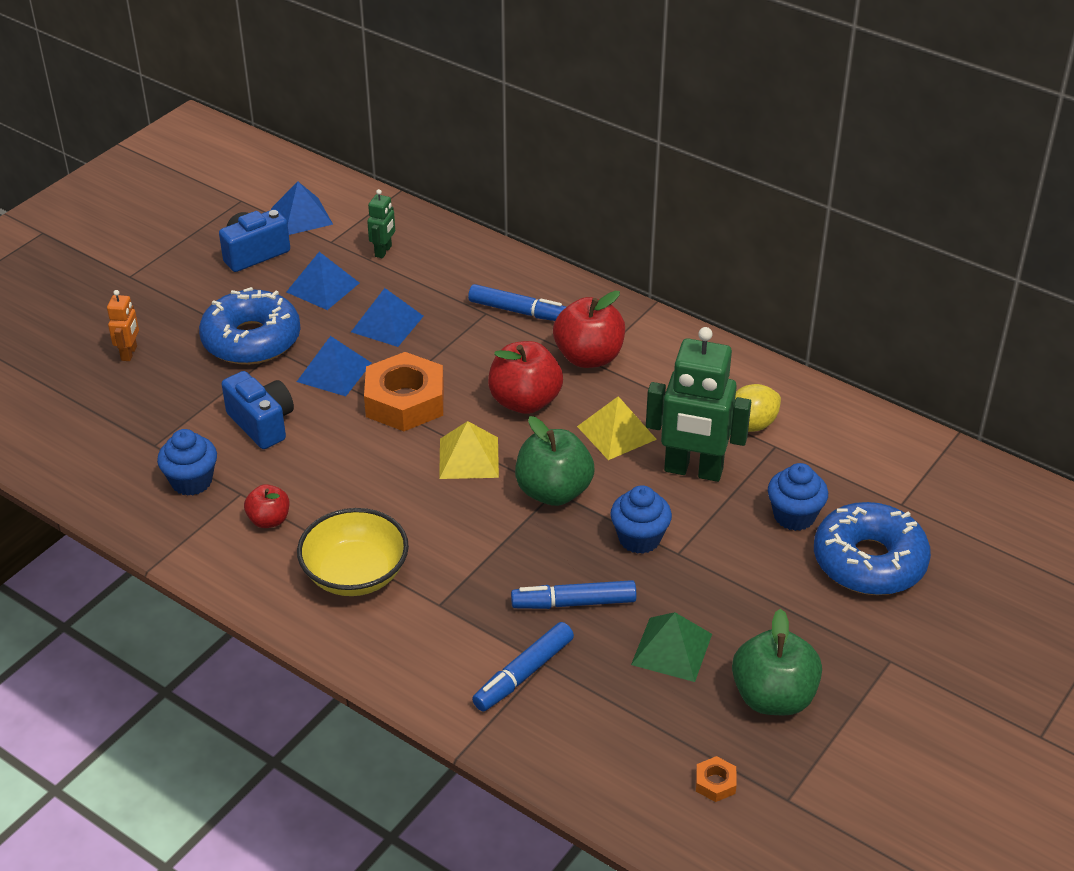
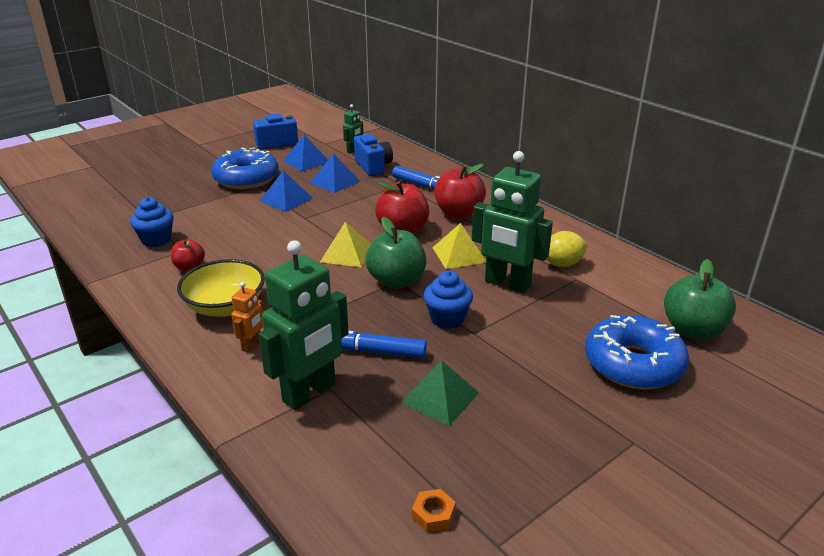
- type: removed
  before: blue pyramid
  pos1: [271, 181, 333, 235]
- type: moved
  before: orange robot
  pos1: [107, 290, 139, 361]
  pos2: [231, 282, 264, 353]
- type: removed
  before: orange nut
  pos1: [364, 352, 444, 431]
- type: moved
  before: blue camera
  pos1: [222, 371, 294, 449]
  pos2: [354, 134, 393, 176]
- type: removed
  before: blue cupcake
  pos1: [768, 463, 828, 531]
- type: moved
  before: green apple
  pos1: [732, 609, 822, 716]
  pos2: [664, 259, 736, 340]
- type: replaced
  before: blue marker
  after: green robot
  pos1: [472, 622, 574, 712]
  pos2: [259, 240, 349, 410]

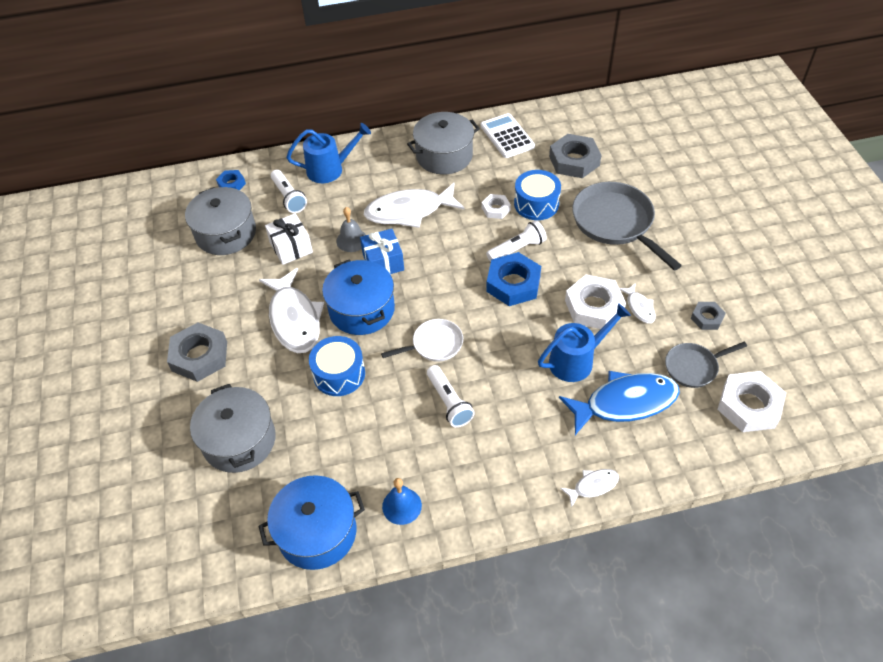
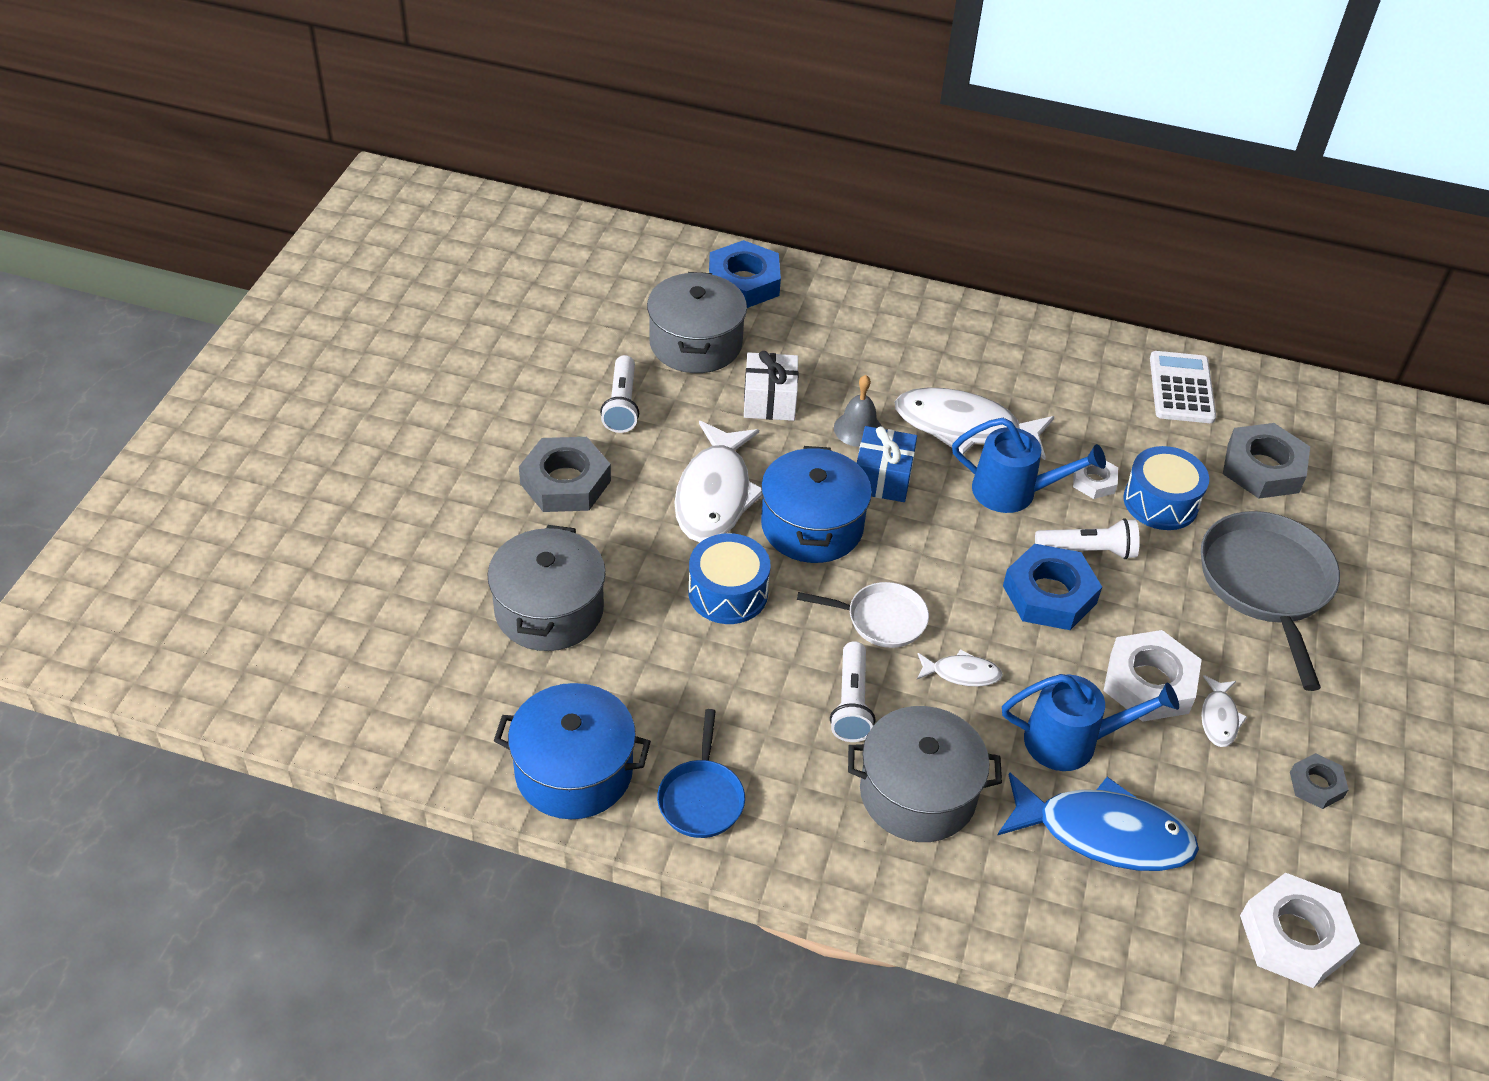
- type: moved
  before: grey pot
  pos1: [407, 112, 480, 174]
  pos2: [848, 706, 1002, 842]
- type: moved
  before: blue watering can
  pos1: [286, 123, 371, 183]
  pos2: [952, 418, 1106, 513]
- type: resized
  before: blue nut
  pos1: [216, 170, 246, 190]
  pos2: [709, 240, 781, 308]
  scale: 1.84
- type: moved
  before: white flashlight
  pos1: [271, 170, 307, 213]
  pos2: [600, 355, 639, 433]
- type: removed
  before: grey pan
  pos1: [665, 342, 747, 388]
- type: moved
  before: white fish
  pos1: [560, 469, 619, 508]
  pos2: [917, 649, 1003, 687]
- type: replaced
  before: blue bell
  after: blue pan
  pos1: [382, 478, 422, 525]
  pos2: [657, 709, 745, 838]

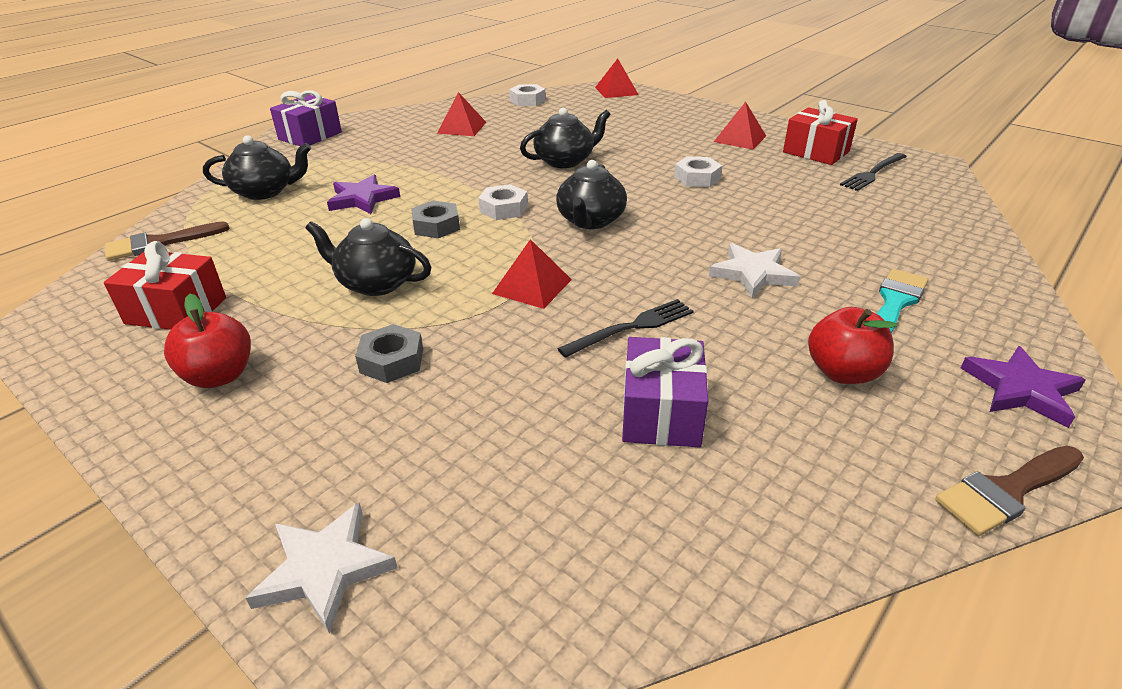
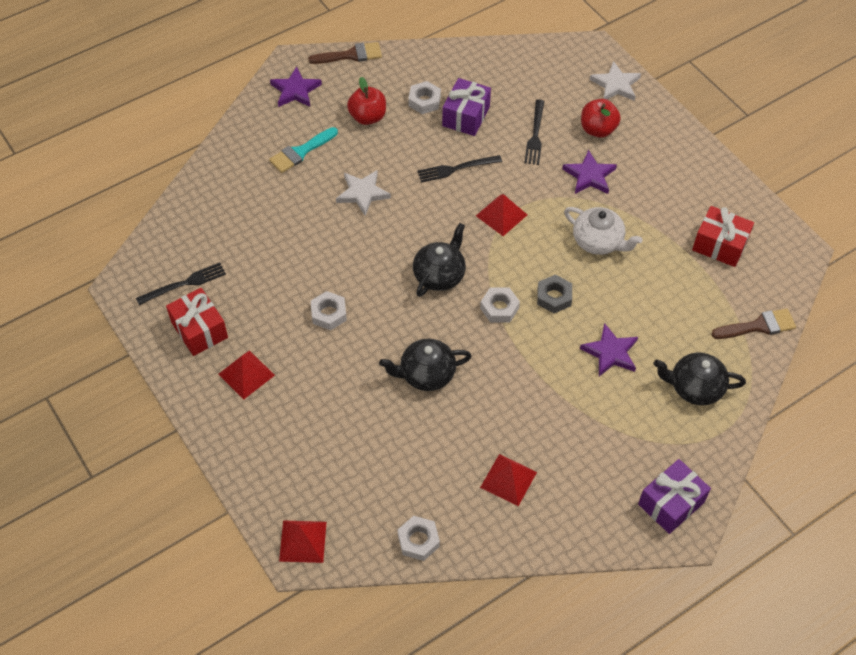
- type: recoloured
  before: black teapot
  after: white teapot
  pos1: [306, 218, 431, 296]
  pos2: [564, 207, 643, 255]
- type: moved
  before: red apple
  pos1: [164, 293, 251, 388]
  pos2: [581, 99, 621, 138]
- type: replaced
  before: grey nut
  after: purple star
  pos1: [355, 324, 423, 383]
  pos2: [562, 150, 617, 194]
- type: added
  after: white nut
  pos2: [408, 81, 441, 114]
- type: added
  after: black fork
  pos2: [524, 100, 544, 165]

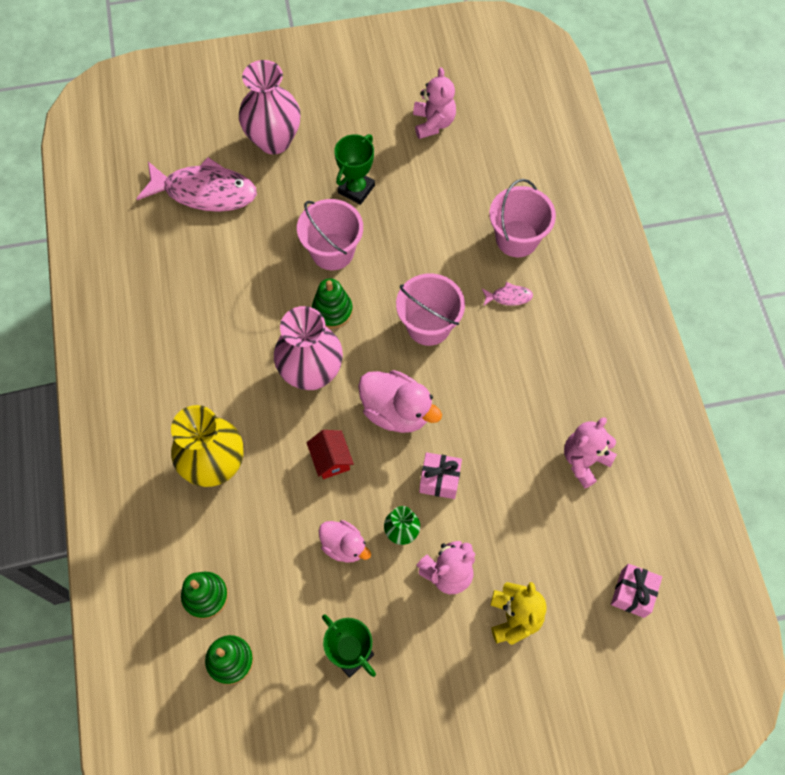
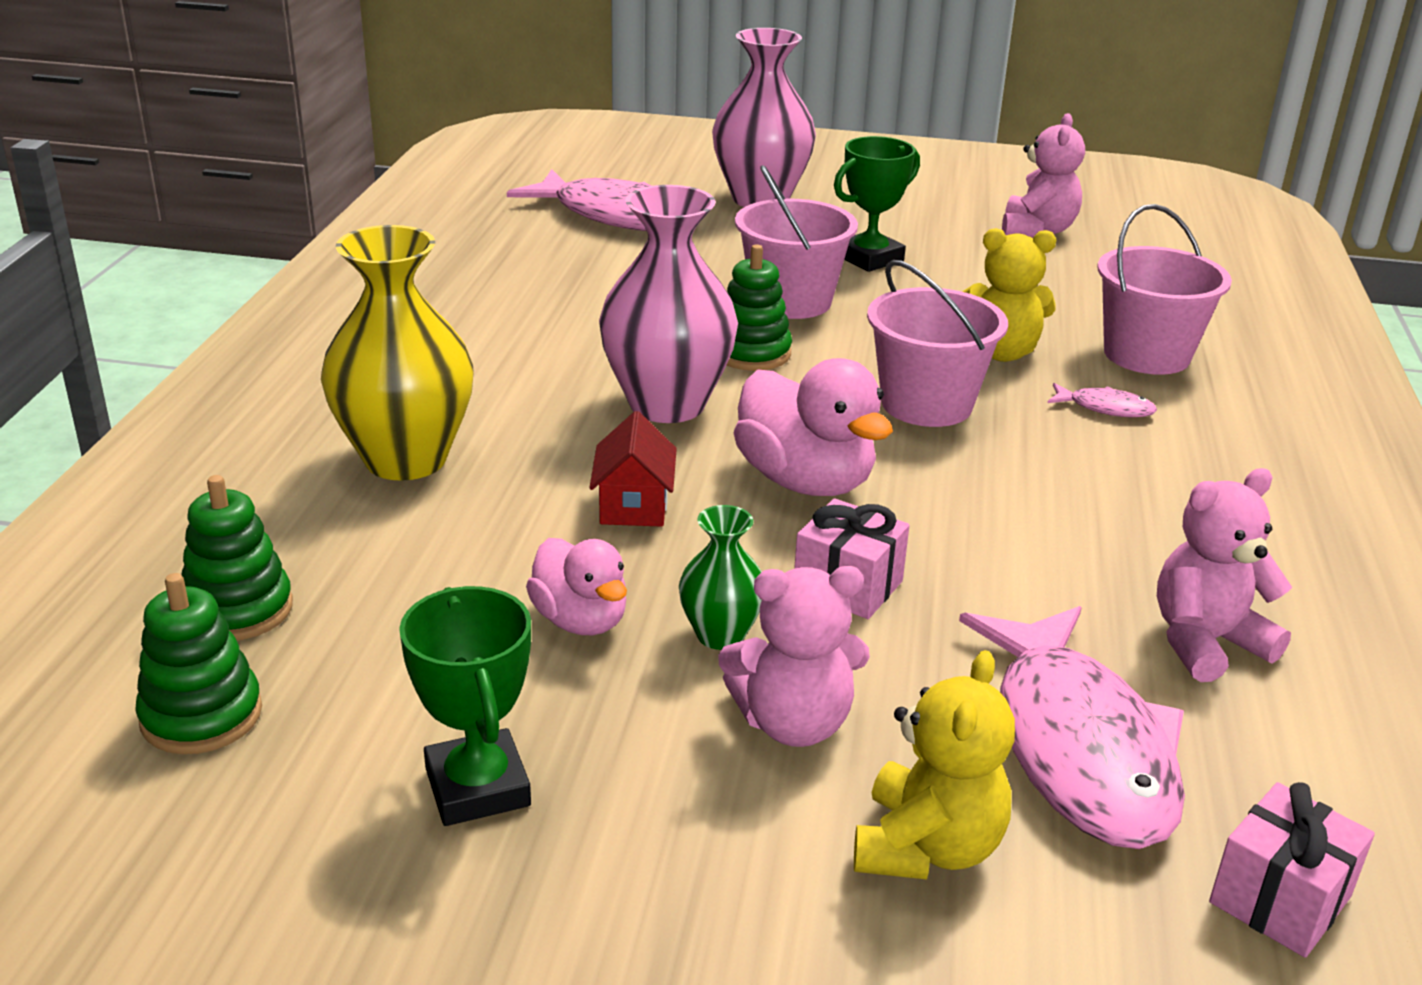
- type: added
  after: yellow teddy bear
  pos2: [962, 228, 1056, 362]
- type: added
  after: pink fish
  pos2: [959, 606, 1185, 849]

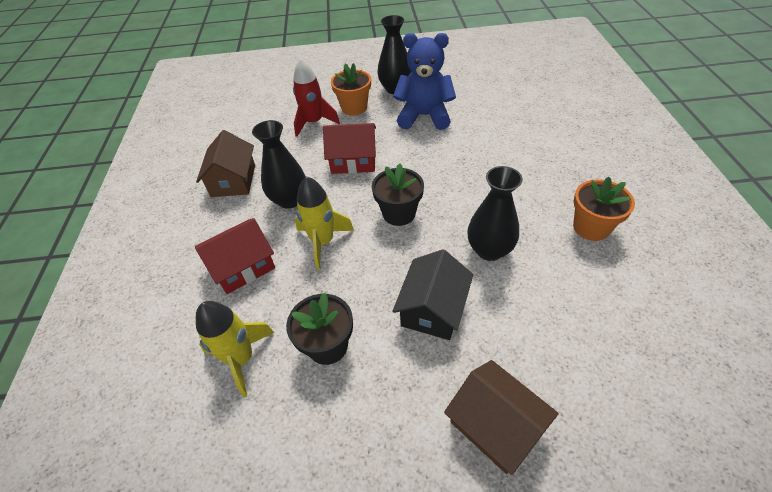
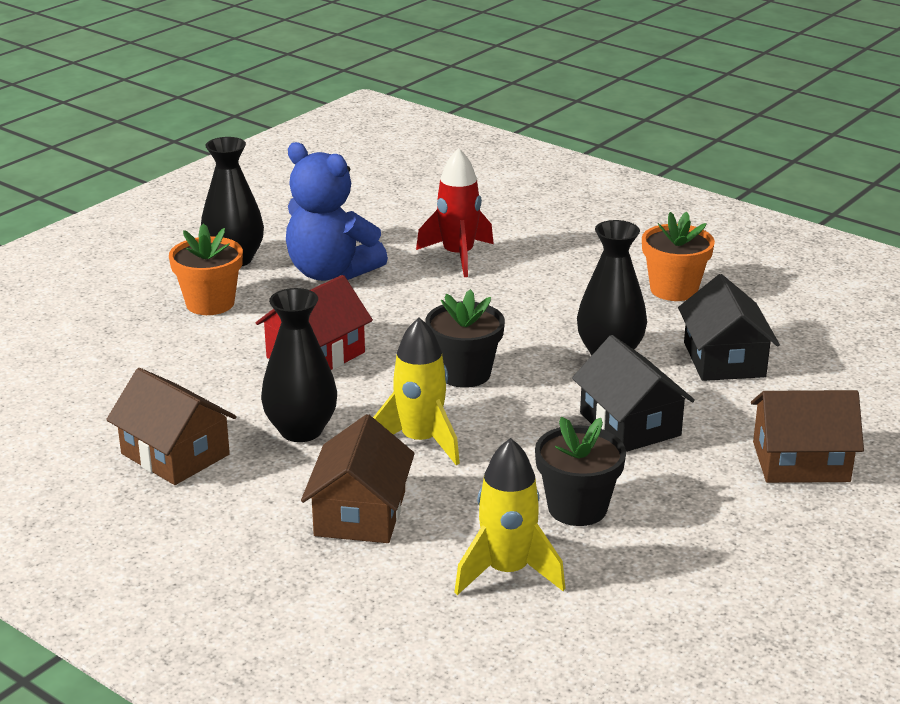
- type: turned
  before: blue teddy bear
  pos1: [393, 33, 456, 130]
  pos2: [286, 142, 388, 281]
  turn: -105
- type: moved
  before: red rocket
  pos1: [293, 58, 340, 137]
  pos2: [416, 148, 494, 277]
- type: recoloured
  before: red house
  after: brown house
  pos1: [195, 218, 275, 294]
  pos2: [301, 414, 415, 543]
- type: added
  after: black house
  pos2: [678, 274, 780, 381]

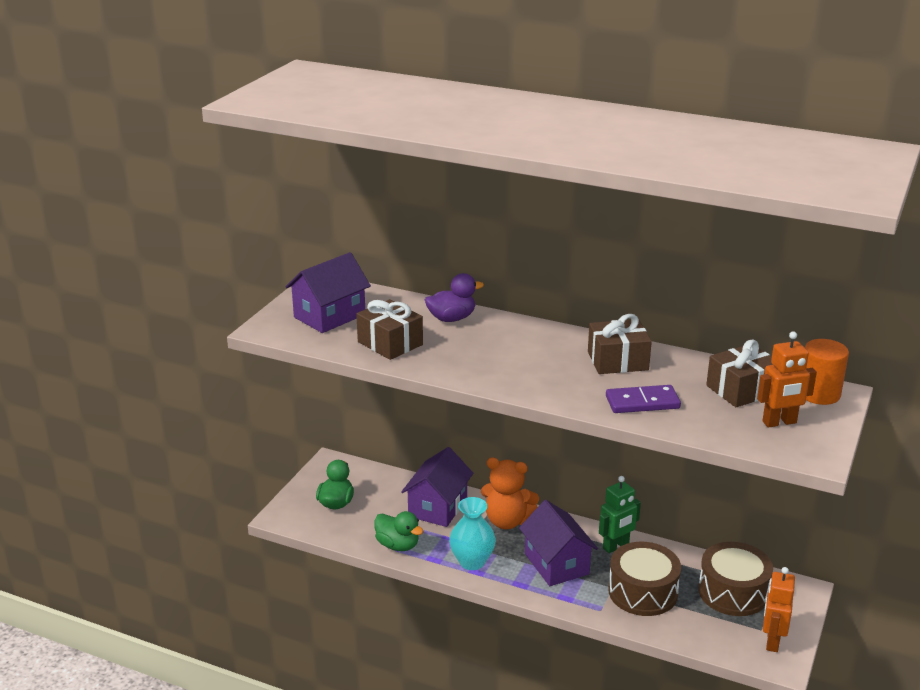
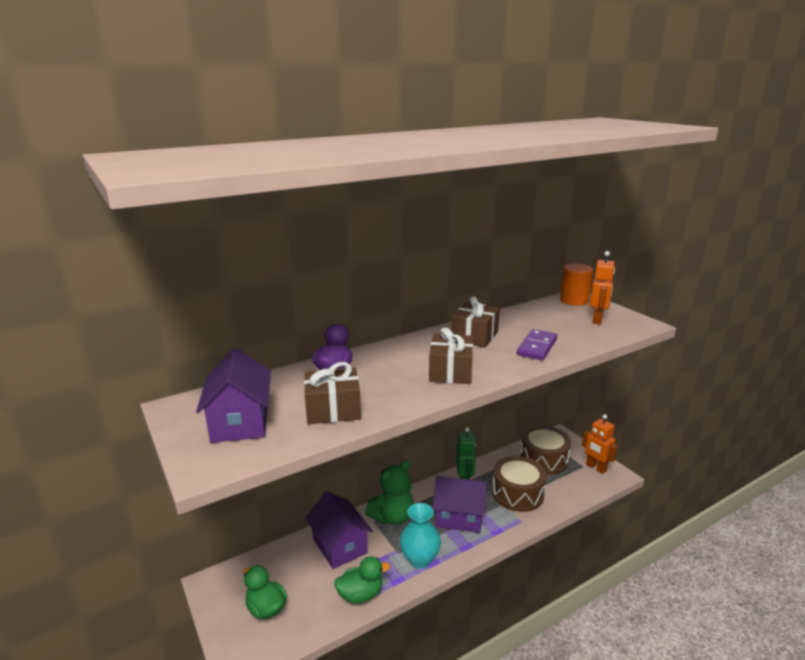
- type: moved
  before: brown gift
  pos1: [706, 339, 773, 407]
  pos2: [429, 327, 473, 384]
- type: recoloured
  before: orange teddy bear
  after: green teddy bear
  pos1: [481, 457, 539, 529]
  pos2: [365, 460, 414, 525]

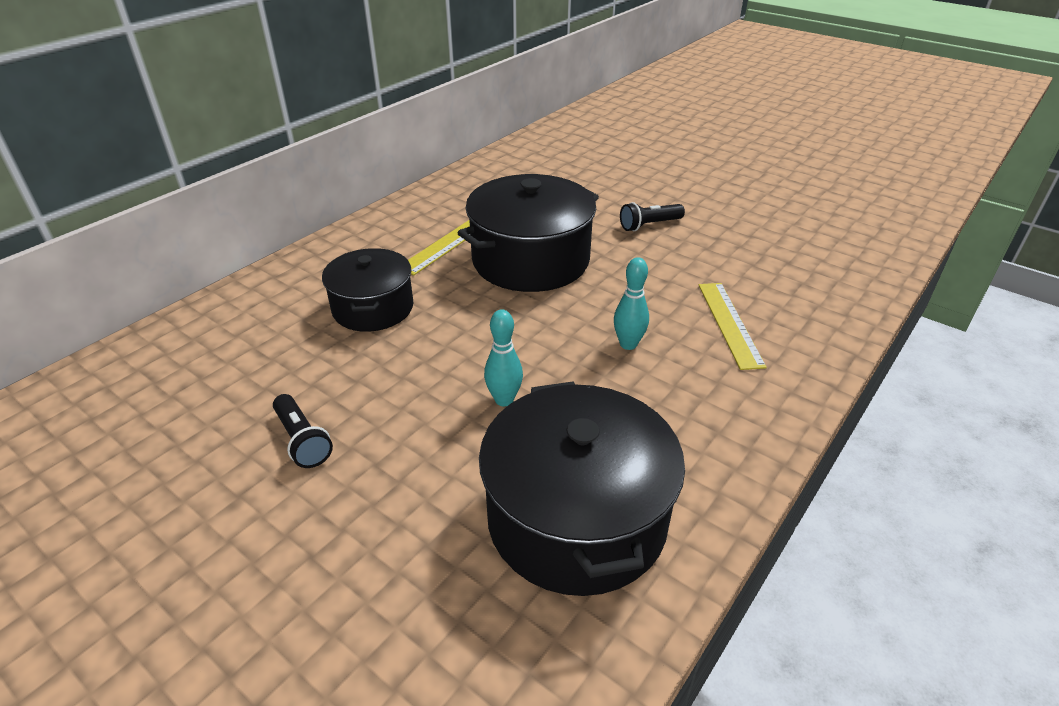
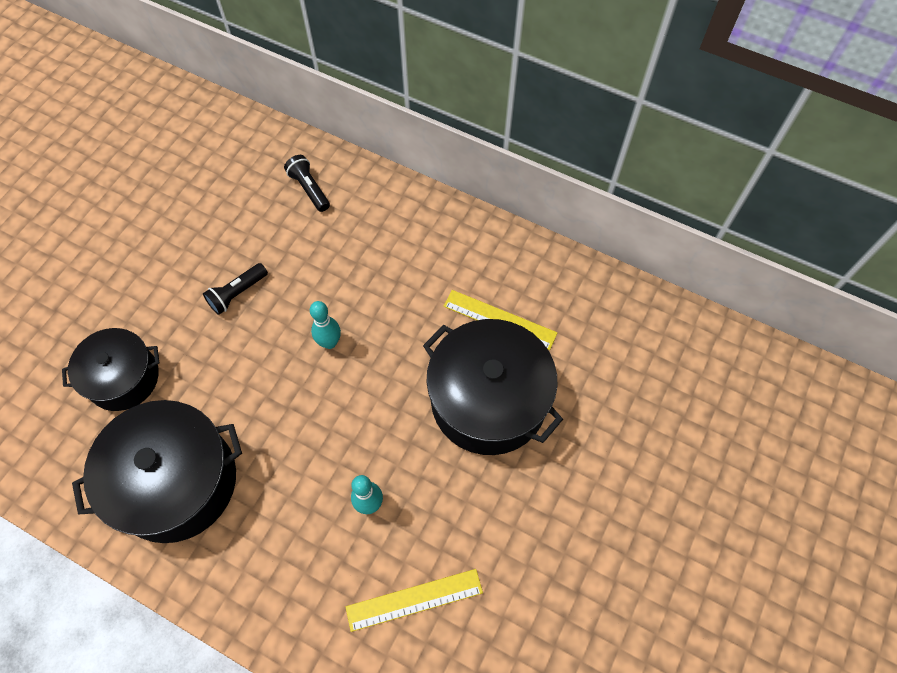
- type: moved
  before: black flashlight
  pos1: [620, 202, 685, 231]
  pos2: [284, 155, 330, 212]
- type: moved
  before: black pot
  pos1: [322, 248, 414, 332]
  pos2: [62, 328, 159, 411]
- type: moved
  before: turquoise bowling pin
  pos1: [484, 309, 523, 406]
  pos2: [310, 301, 341, 349]

